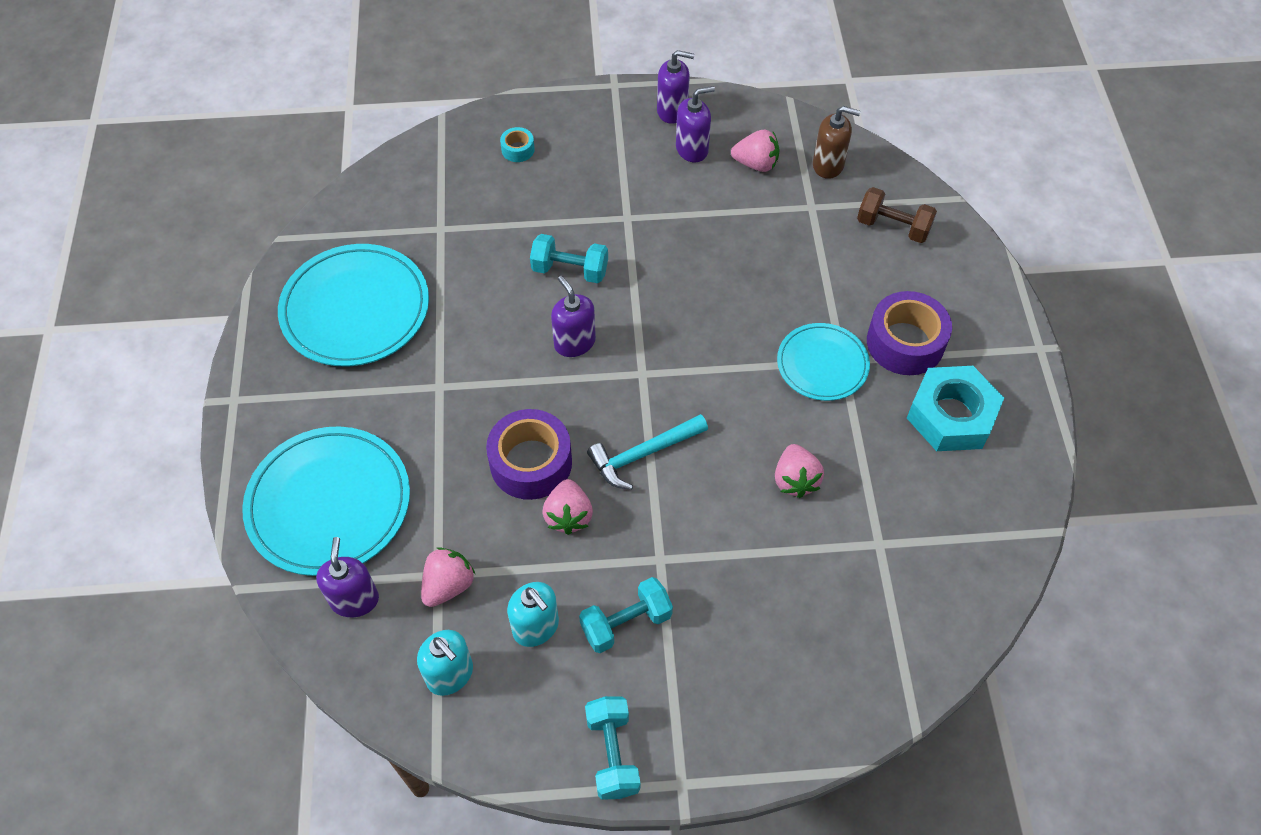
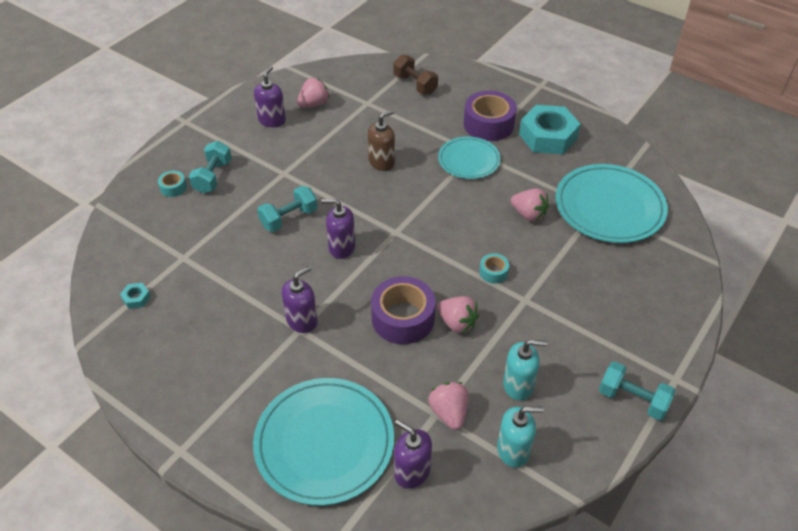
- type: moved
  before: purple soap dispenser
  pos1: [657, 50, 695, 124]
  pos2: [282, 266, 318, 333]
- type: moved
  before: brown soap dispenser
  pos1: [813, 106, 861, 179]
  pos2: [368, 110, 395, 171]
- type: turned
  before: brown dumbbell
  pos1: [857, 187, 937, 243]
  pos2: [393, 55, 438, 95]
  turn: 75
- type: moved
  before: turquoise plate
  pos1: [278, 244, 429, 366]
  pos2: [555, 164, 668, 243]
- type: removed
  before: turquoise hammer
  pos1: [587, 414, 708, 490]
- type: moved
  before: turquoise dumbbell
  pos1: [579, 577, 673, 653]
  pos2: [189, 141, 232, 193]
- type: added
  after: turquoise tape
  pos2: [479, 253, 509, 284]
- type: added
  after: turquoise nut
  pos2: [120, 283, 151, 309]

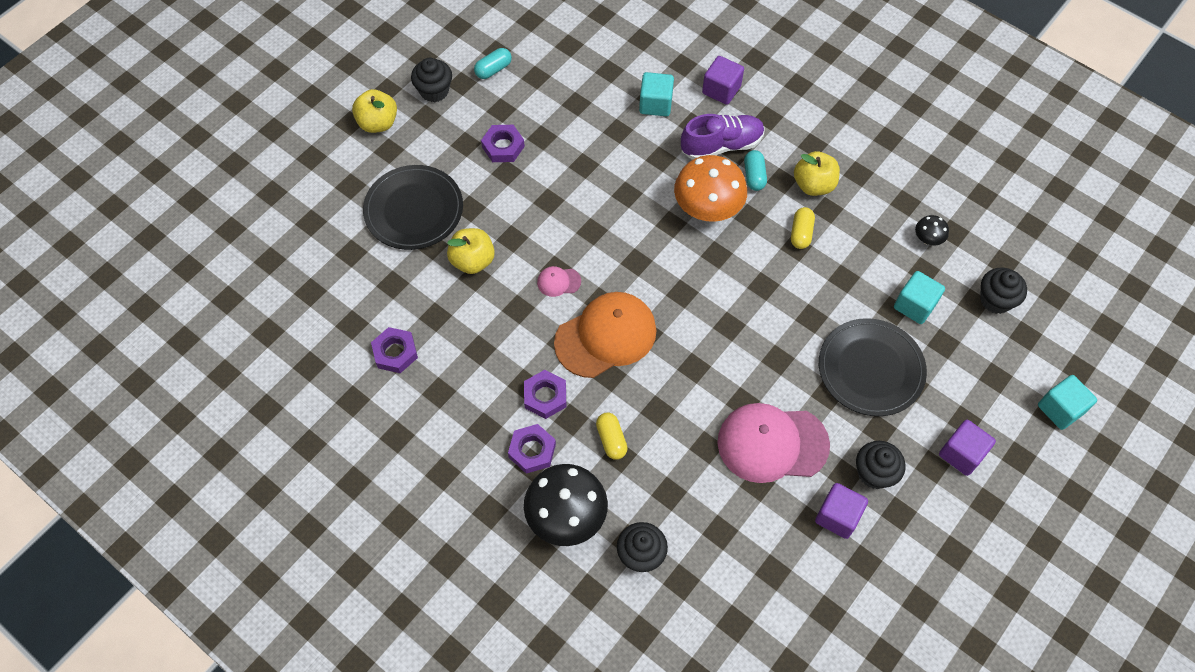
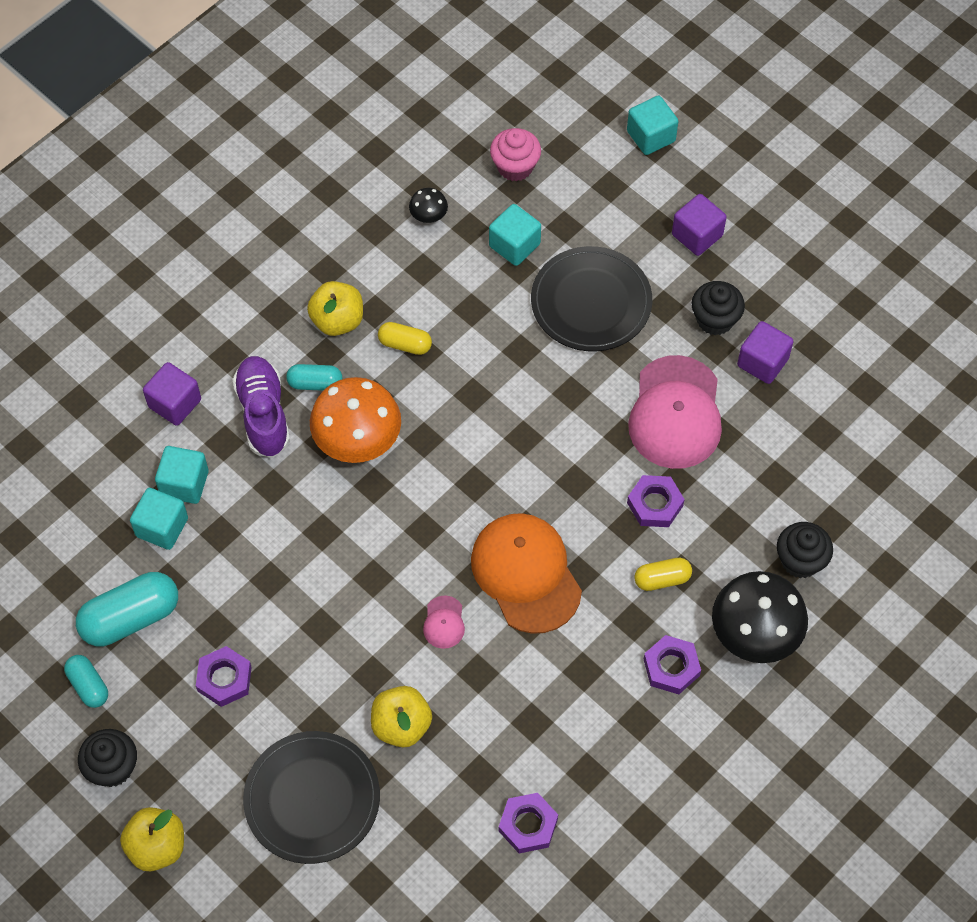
- type: recoloured
  before: black cupcake
  after: pink cupcake
  pos1: [980, 268, 1027, 314]
  pos2: [490, 128, 541, 182]
- type: moved
  before: purple nut
  pos1: [524, 370, 566, 419]
  pos2: [627, 475, 685, 527]
- type: added
  after: turquoise cube
  pos2: [130, 488, 188, 550]
- type: added
  after: turquoise capsule
  pos2: [76, 572, 178, 646]

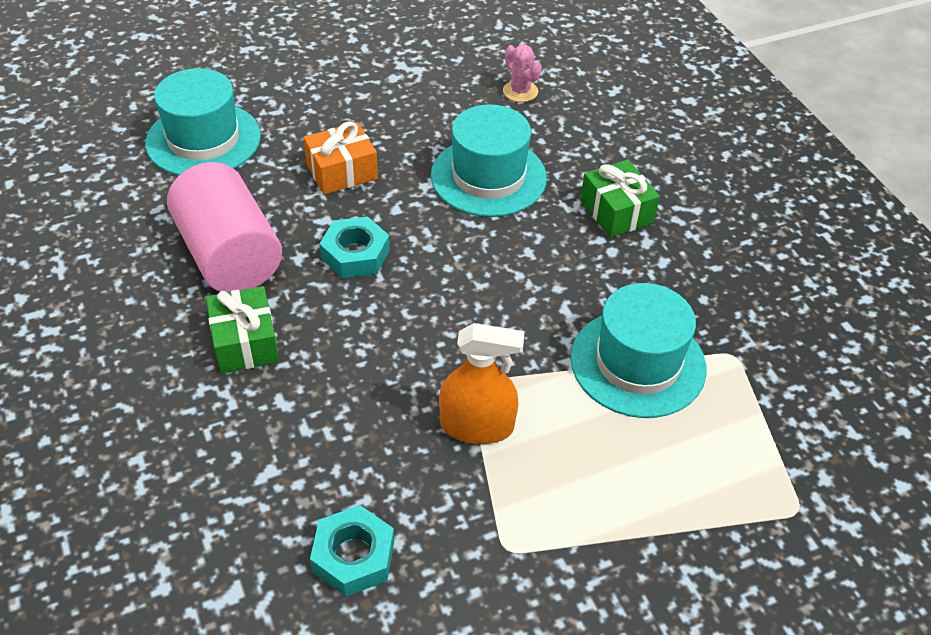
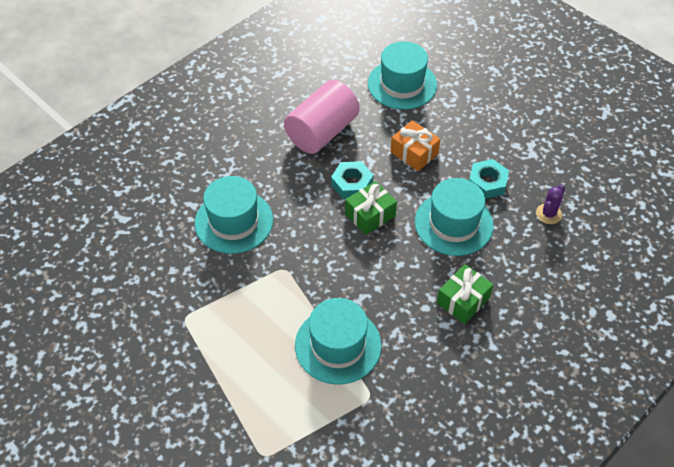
- type: recoloured
  before: pink cactus
  after: purple cactus
  pos1: [503, 45, 542, 102]
  pos2: [536, 184, 565, 224]
- type: moved
  before: green gift
  pos1: [206, 286, 279, 374]
  pos2: [345, 181, 397, 235]
- type: removed
  before: orange spray bottle
  pos1: [439, 323, 525, 444]
- type: moved
  before: turquoise nut
  pos1: [310, 505, 394, 597]
  pos2: [469, 159, 509, 199]
- type: added
  after: turquoise hat
  pos2: [195, 176, 273, 254]

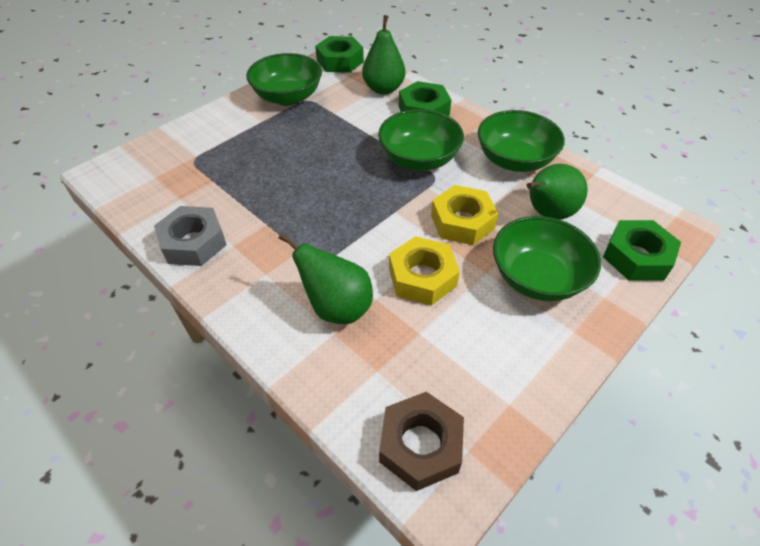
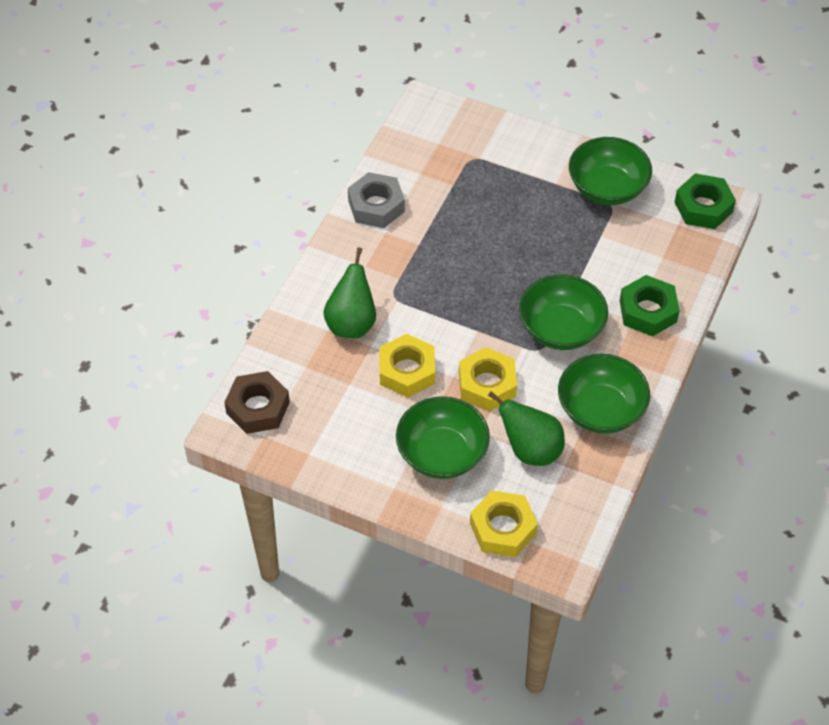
- type: removed
  before: green pear
  pos1: [362, 15, 405, 94]
- type: recoloured
  before: green nut
  after: yellow nut
  pos1: [603, 220, 681, 281]
  pos2: [470, 490, 538, 557]

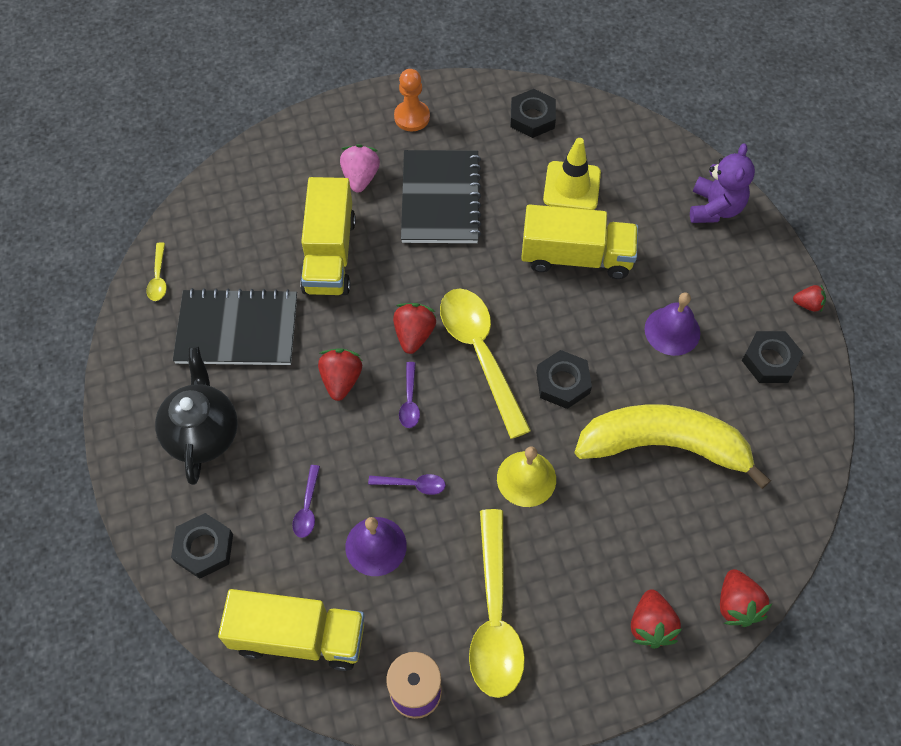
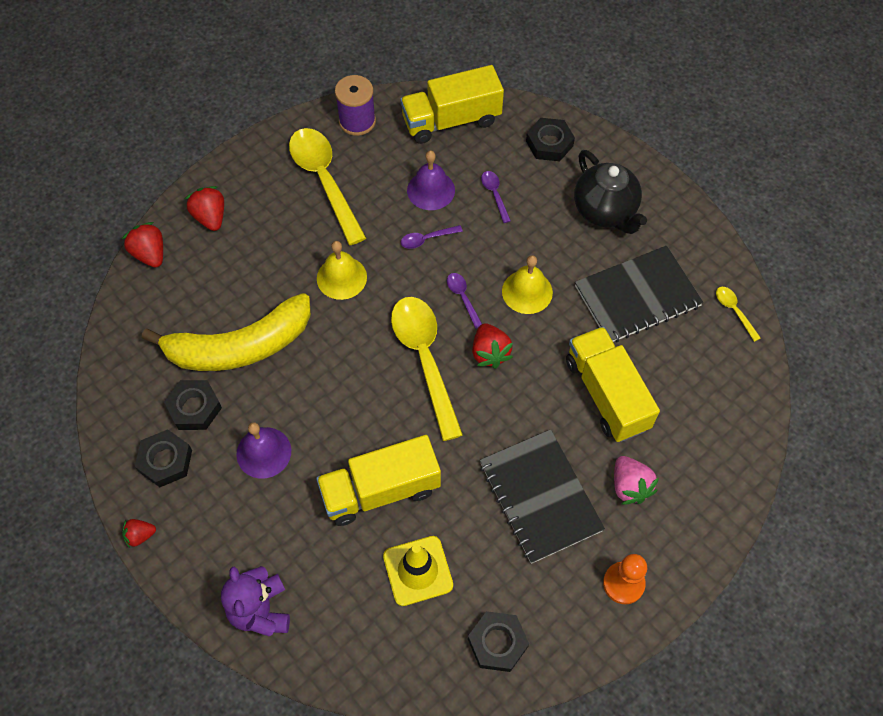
- type: turned
  before: yellow spoon
  pos1: [440, 288, 531, 439]
  pos2: [391, 297, 463, 441]
  turn: -150
- type: replaced
  before: red strawberry
  after: yellow bell
  pos1: [318, 348, 362, 401]
  pos2: [502, 255, 553, 314]
- type: moved
  before: black nut
  pos1: [536, 350, 592, 409]
  pos2: [164, 380, 222, 430]

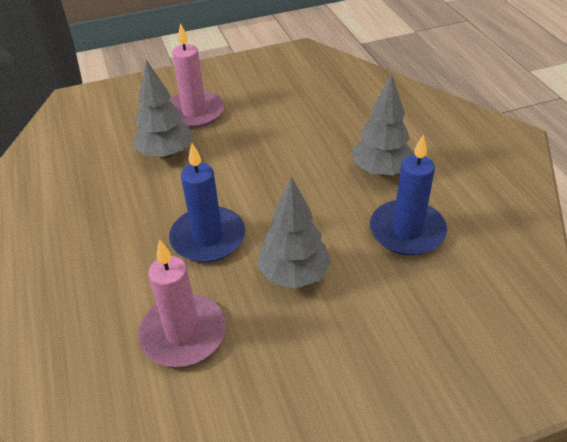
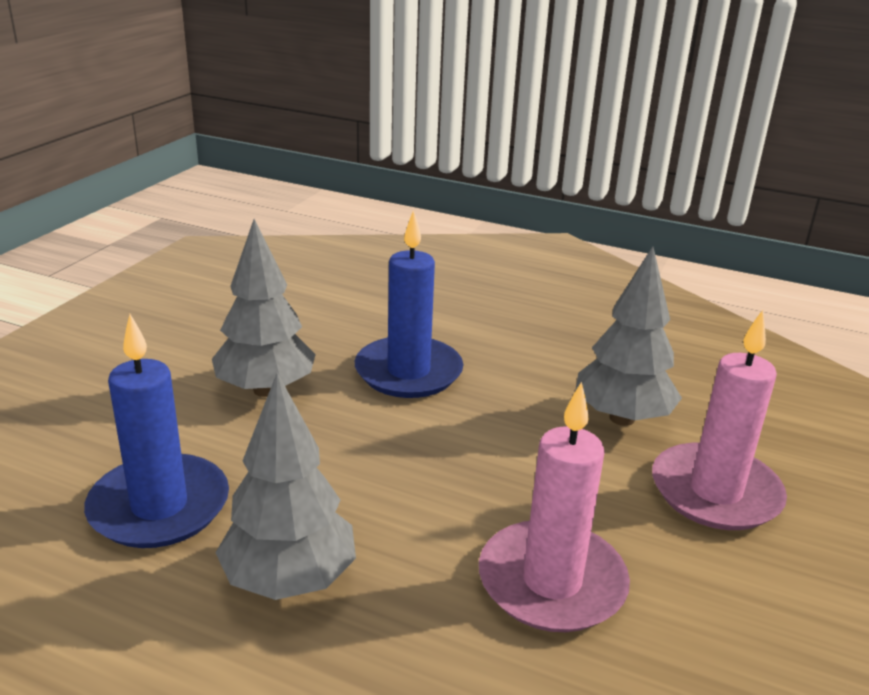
- type: moved
  before: pink candle
  pos1: [138, 239, 226, 367]
  pos2: [479, 381, 630, 632]

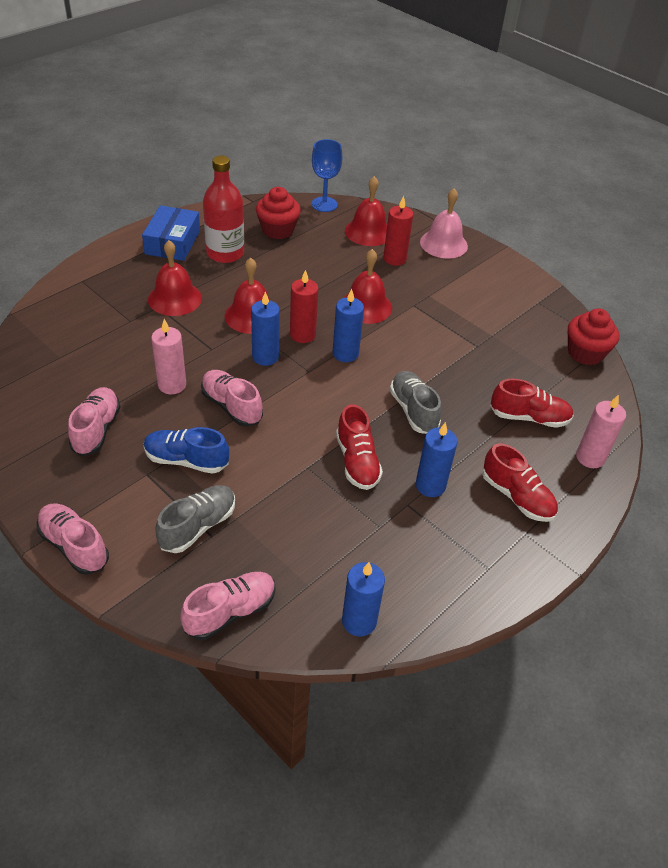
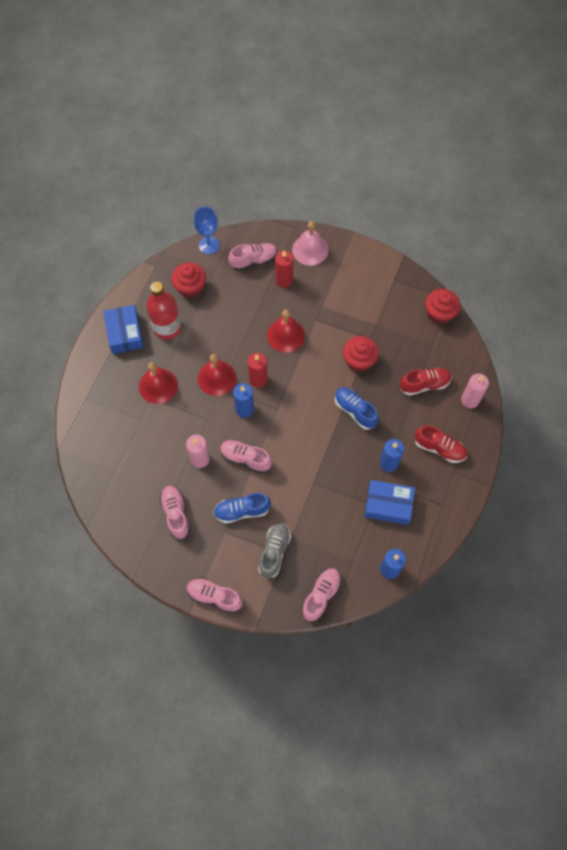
- type: replaced
  before: red bell
  after: pink shoe
  pos1: [345, 176, 387, 246]
  pos2: [228, 243, 277, 271]
- type: removed
  before: blue candle
  pos1: [333, 289, 364, 362]
- type: recoloured
  before: grey shoe
  after: blue shoe
  pos1: [390, 371, 442, 434]
  pos2: [335, 387, 379, 430]
- type: removed
  before: red shoe
  pos1: [336, 404, 383, 490]
- type: added
  after: red cupcake
  pos2: [343, 336, 379, 372]
- type: added
  after: blue box
  pos2: [364, 480, 415, 525]

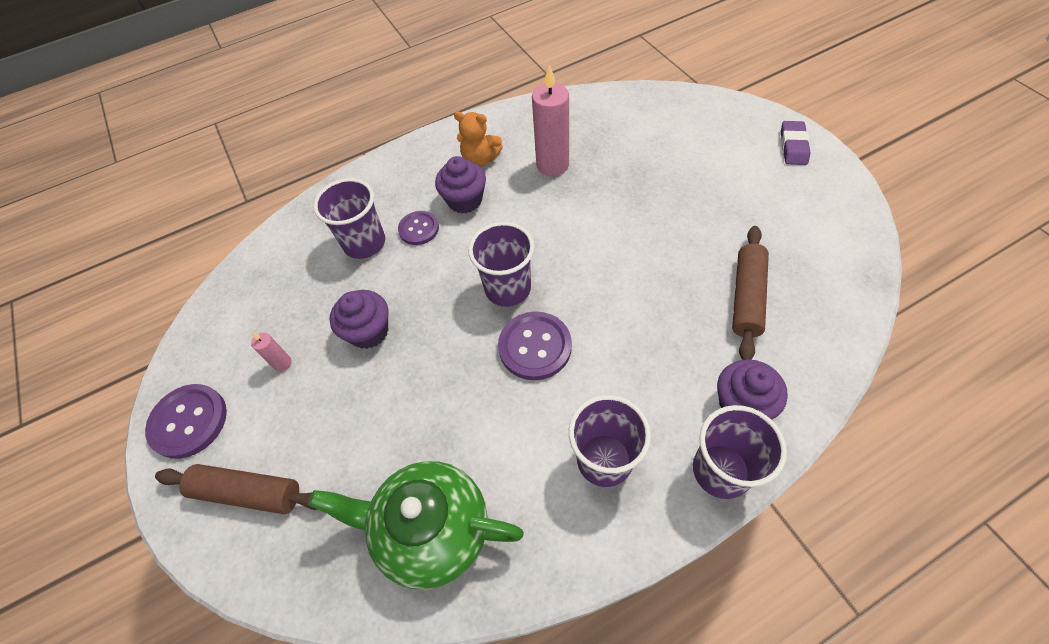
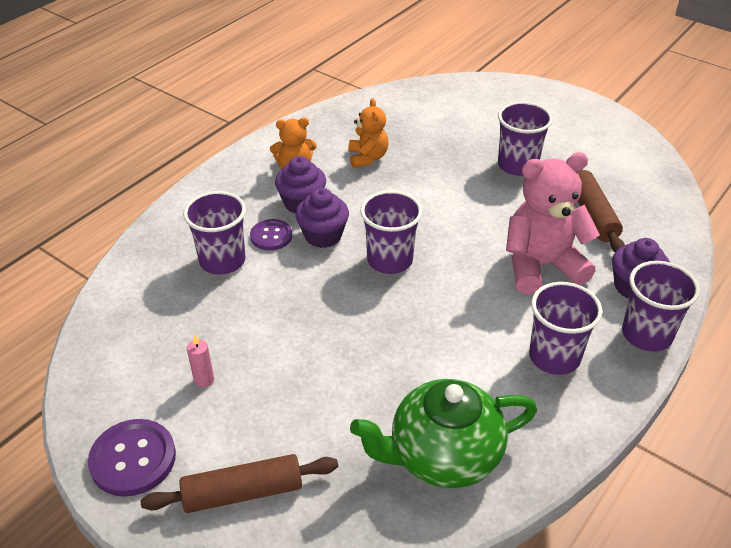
- type: replaced
  before: pink candle
  after: orange teddy bear
  pos1: [532, 65, 569, 176]
  pos2: [349, 98, 388, 168]
- type: removed
  before: purple eraser
  pos1: [781, 121, 810, 165]
- type: moved
  before: purple cupcake
  pos1: [329, 290, 388, 349]
  pos2: [295, 188, 349, 248]
- type: removed
  before: purple button
  pos1: [498, 312, 572, 380]
- type: added
  after: purple cup
  pos2: [498, 102, 553, 176]
- type: added
  after: pink teddy bear
  pos2: [506, 152, 600, 294]

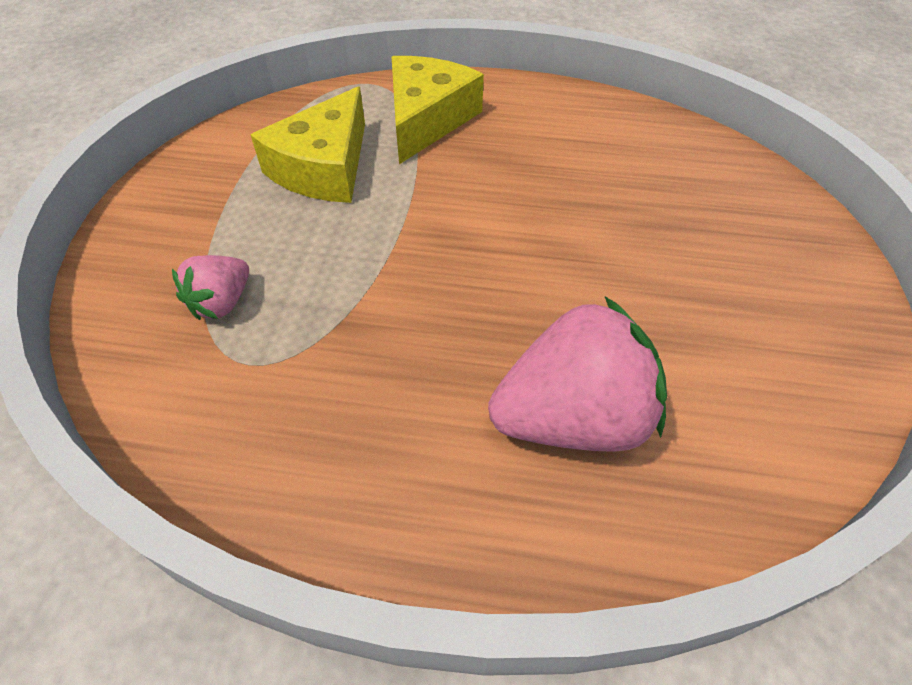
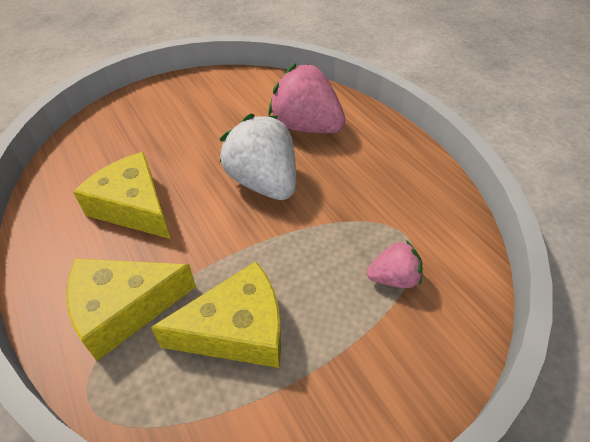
- type: added
  after: white strawberry
  pos2: [220, 114, 296, 200]
- type: added
  after: yellow cheese
  pos2: [73, 152, 171, 239]

